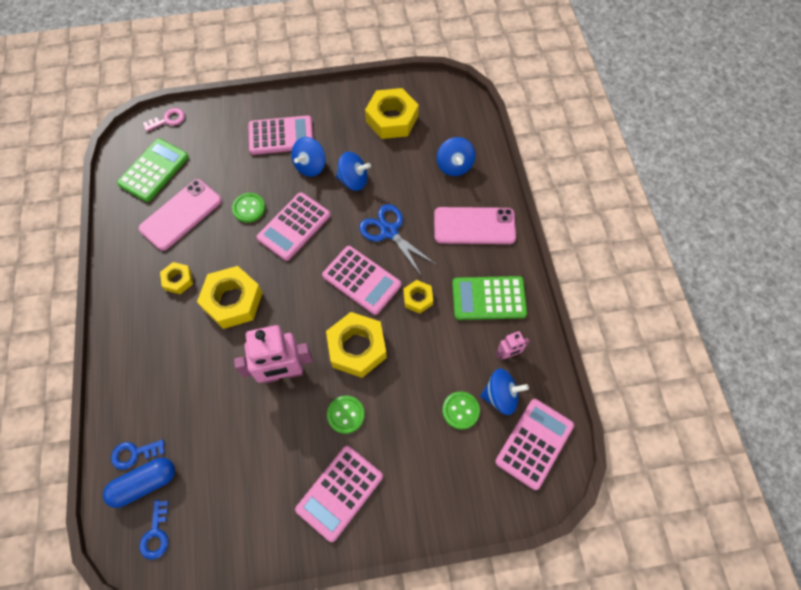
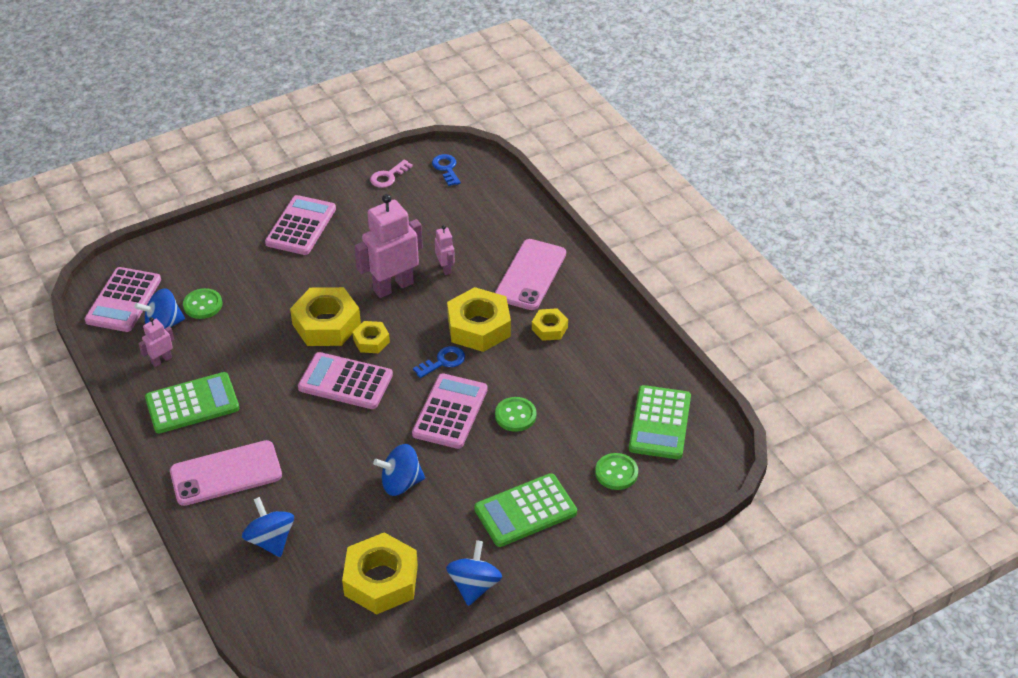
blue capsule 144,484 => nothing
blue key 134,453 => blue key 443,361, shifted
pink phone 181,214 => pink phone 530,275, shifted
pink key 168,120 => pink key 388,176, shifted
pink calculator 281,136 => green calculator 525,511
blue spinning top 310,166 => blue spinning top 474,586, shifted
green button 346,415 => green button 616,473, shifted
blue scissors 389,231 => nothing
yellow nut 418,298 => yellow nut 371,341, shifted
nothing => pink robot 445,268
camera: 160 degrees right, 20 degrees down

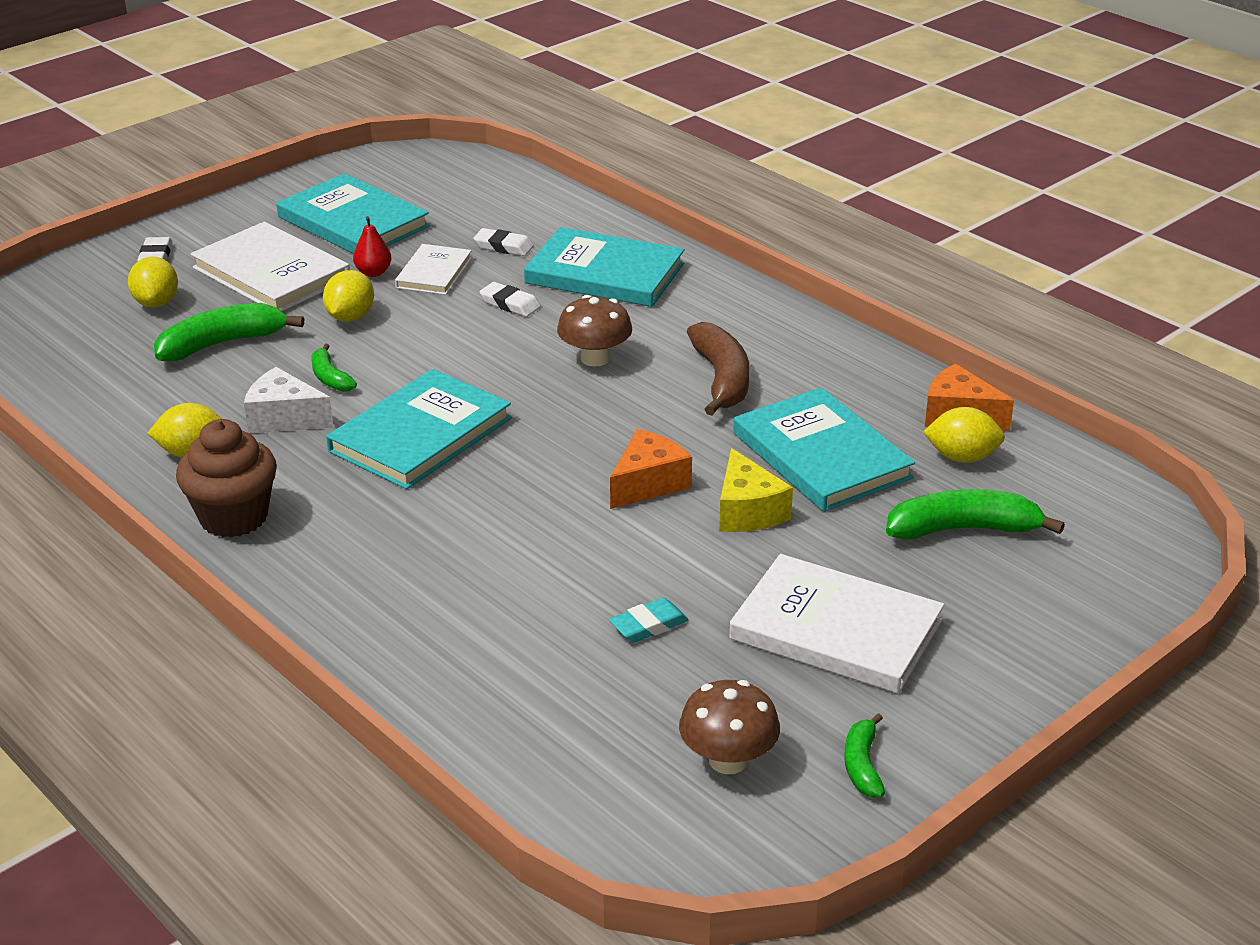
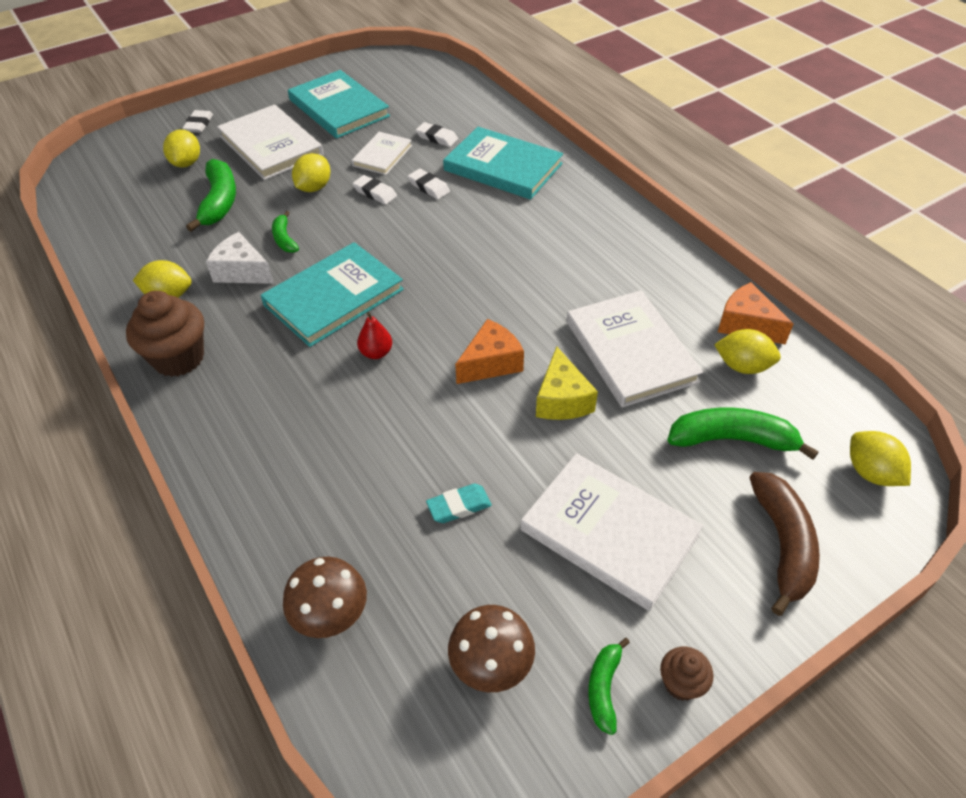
green banana 222,343 => green banana 219,202, 105 degrees clockwise
red pear 373,272 => red pear 376,353, shifted
brown mushroom 595,358 => brown mushroom 330,614, shifted
brown banana 722,379 => brown banana 783,544, shifted
turquoise book 821,455 => white book 630,351
nothing => white eraser 375,193
nothing => brown cupcake 681,683
nothing => yellow lemon 871,472
camera: 10 degrees right, 15 degrees up

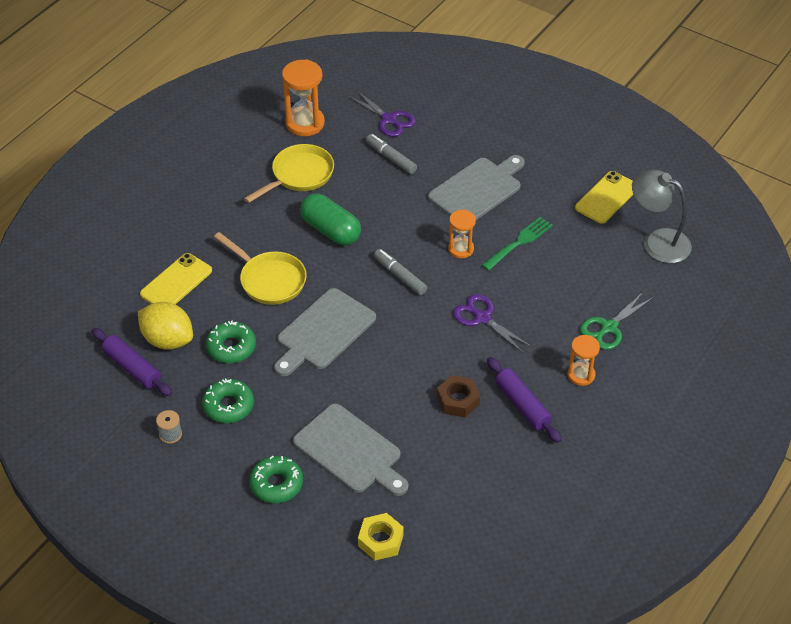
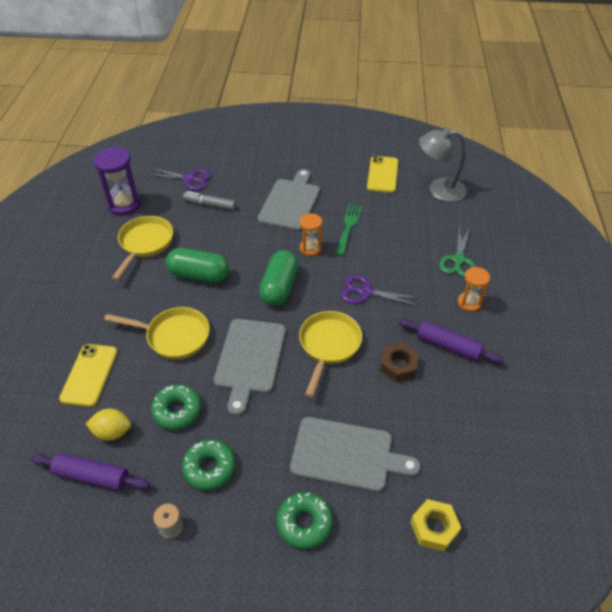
yellow lemon 168,340 => yellow lemon 112,432, x0.66
orange hourglass 305,123 => purple hourglass 124,204
grey marker 400,276 => green capsule 279,287
nothing => yellow pan 329,346
camera: 30 degrees left, 0 degrees up

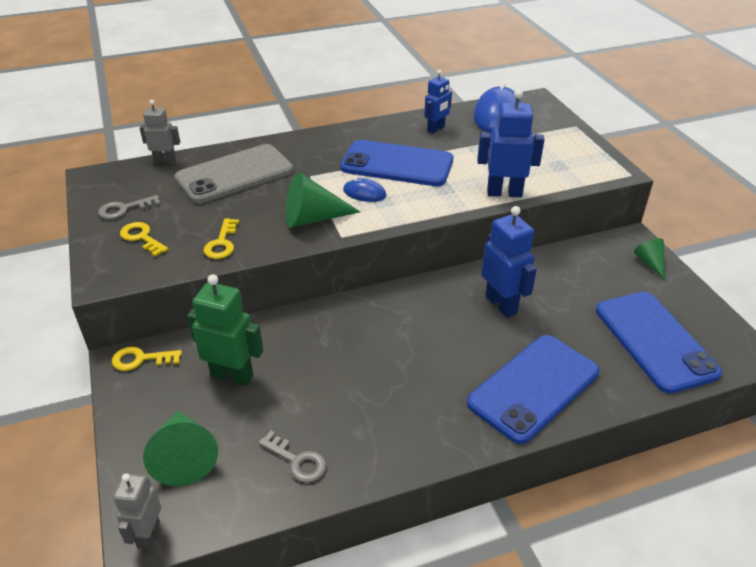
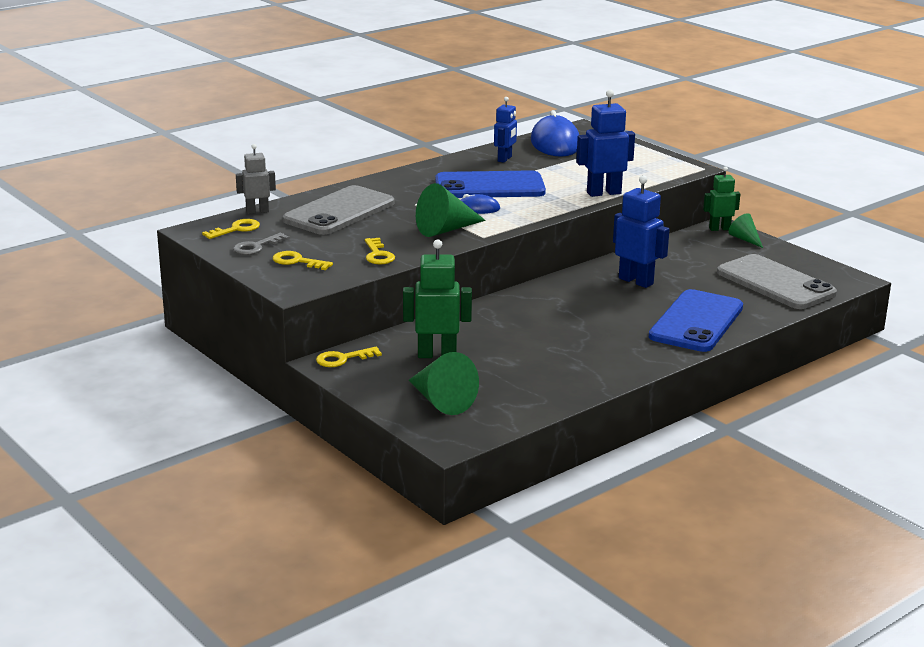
grey robot 148,534 => nothing
grey key 296,460 => nothing
blue phone 655,341 => grey phone 775,283
nothing => yellow key 236,229
nothing => green robot 719,229
camera: 20 degrees left, 15 degrees down

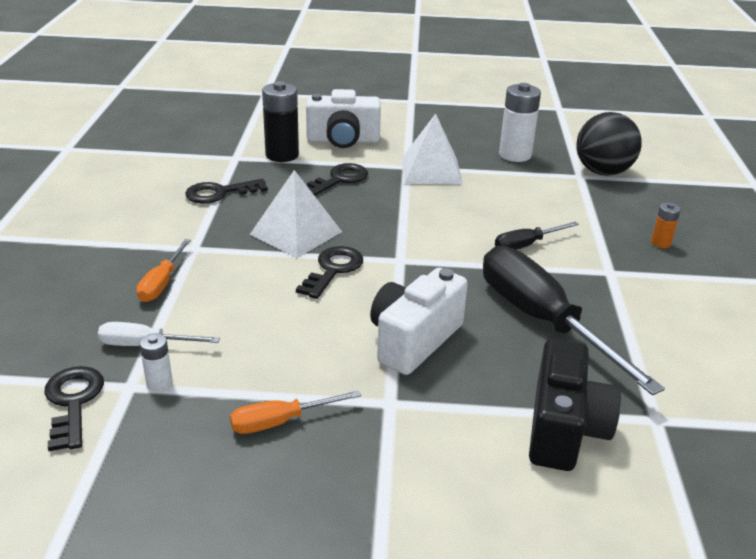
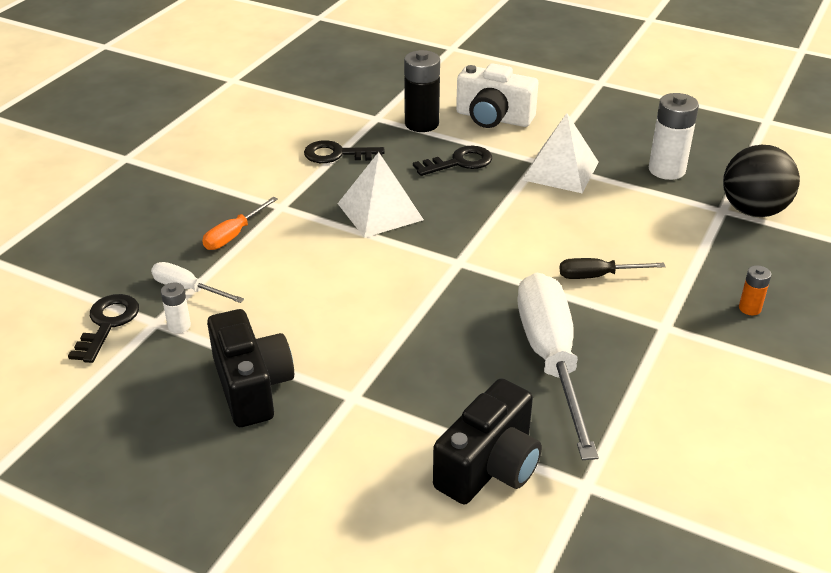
orange screwdriver 281,422 => black camera 252,386
black key 333,270 => nothing
white camera 414,340 => nothing
black screwdriver 542,321 => white screwdriver 551,359
camera: 25 degrees right, 5 degrees up

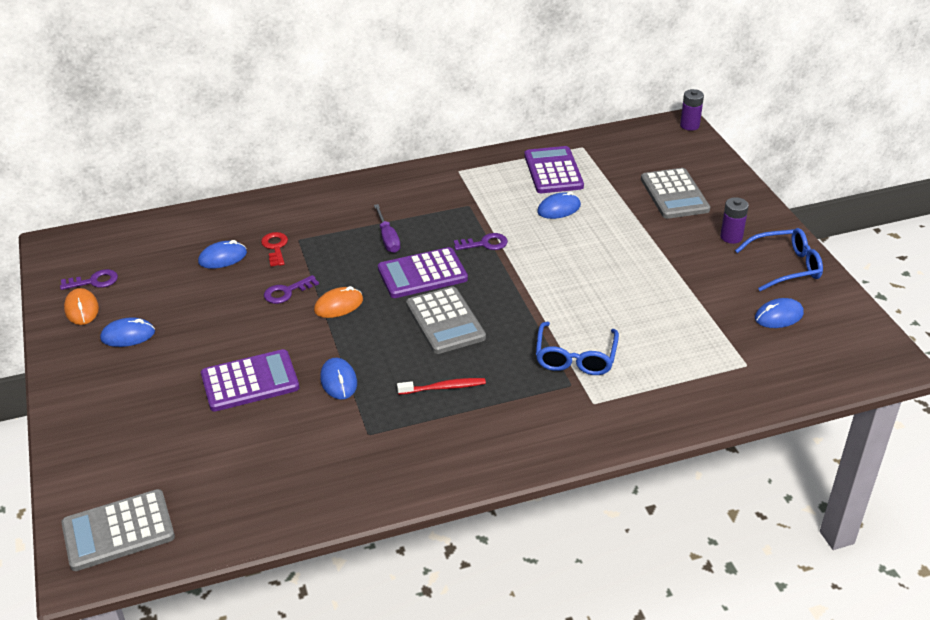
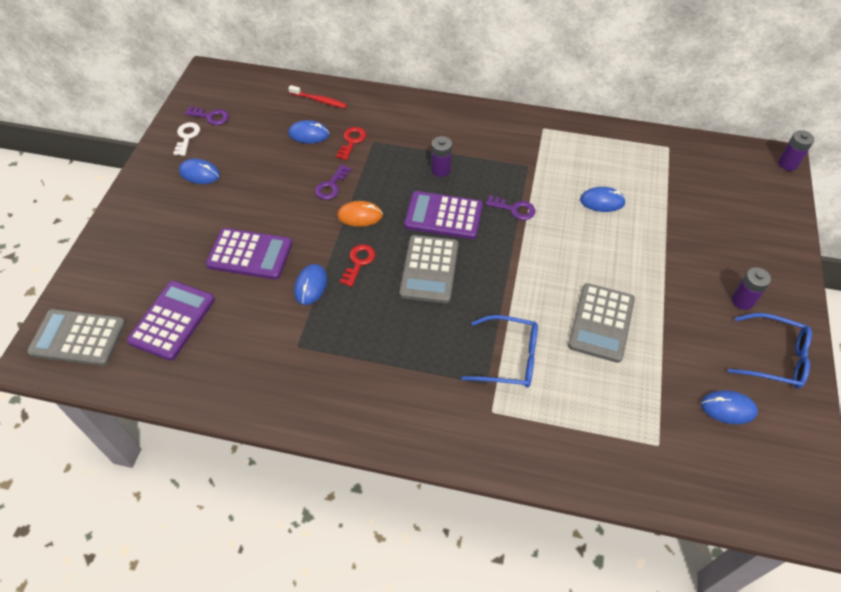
orange mouse 82,309 => white key 187,137
purple key 286,292 => purple key 331,186, 60 degrees counterclockwise
purple screwdriver 388,238 => purple battery 441,170
red toothbrush 444,387 => red toothbrush 319,100, shifted
purple calculator 553,171 => purple calculator 172,320, shifted
blue glasses 575,358 => blue glasses 509,358, 120 degrees counterclockwise
grey calculator 674,194 => grey calculator 601,323, shifted
nothing => red key 358,262
camera: 30 degrees right, 15 degrees up

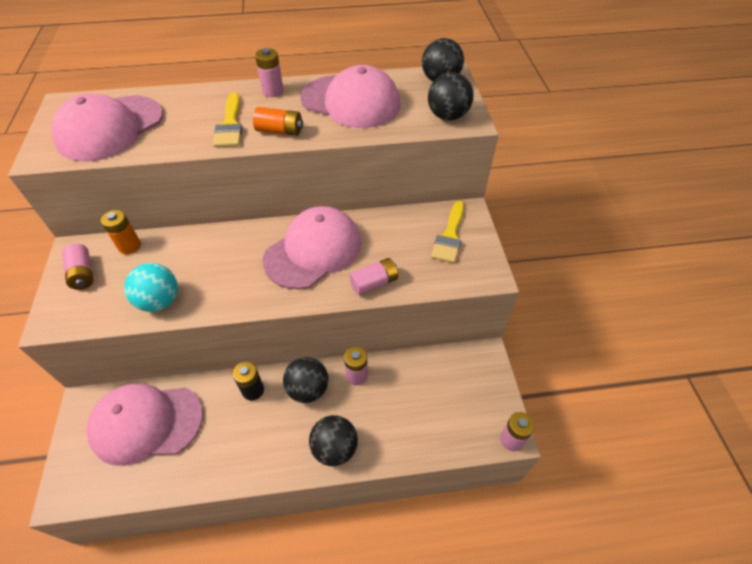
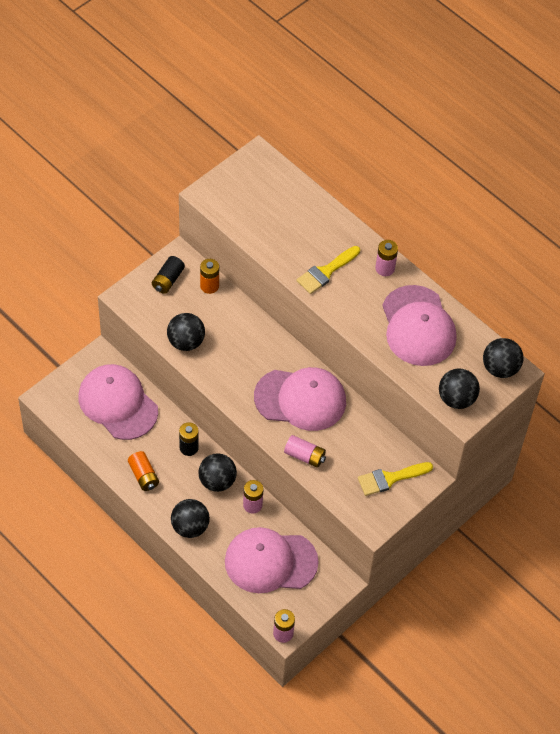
pink cap 110,128 => pink cap 270,561, shifted
pink battery 83,273 => black battery 168,280
turquoise ball 159,301 => black ball 186,342
orange battery 280,131 => orange battery 143,476, shifted
camera: 50 degrees right, 5 degrees up

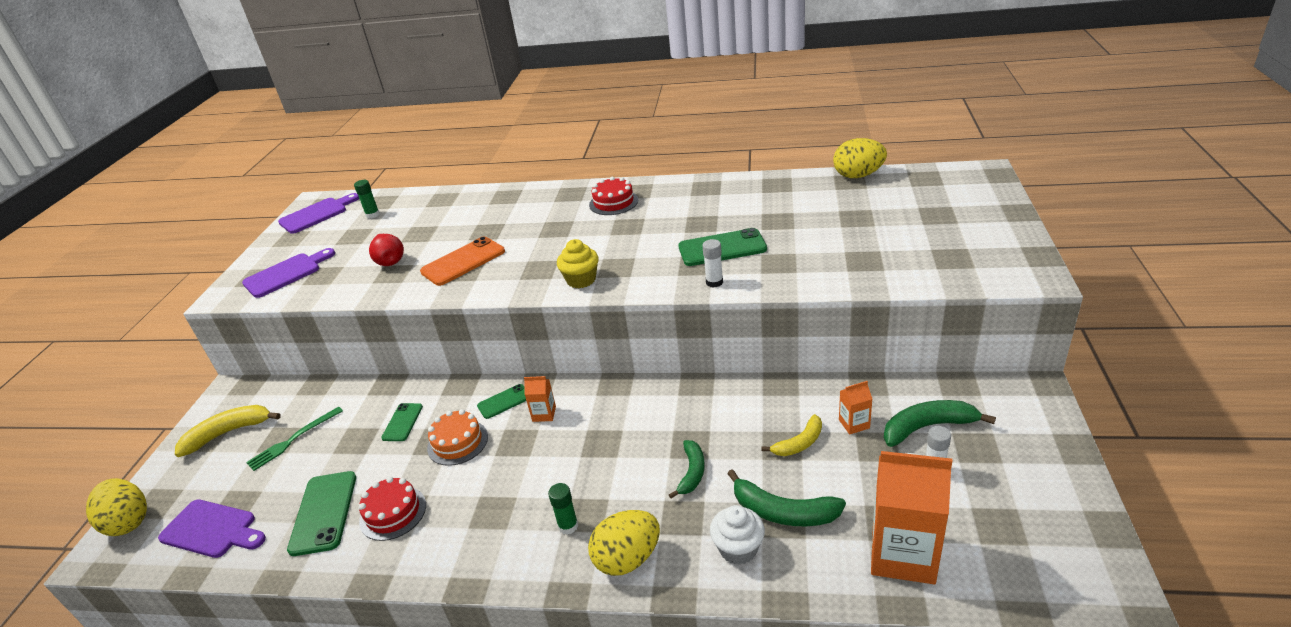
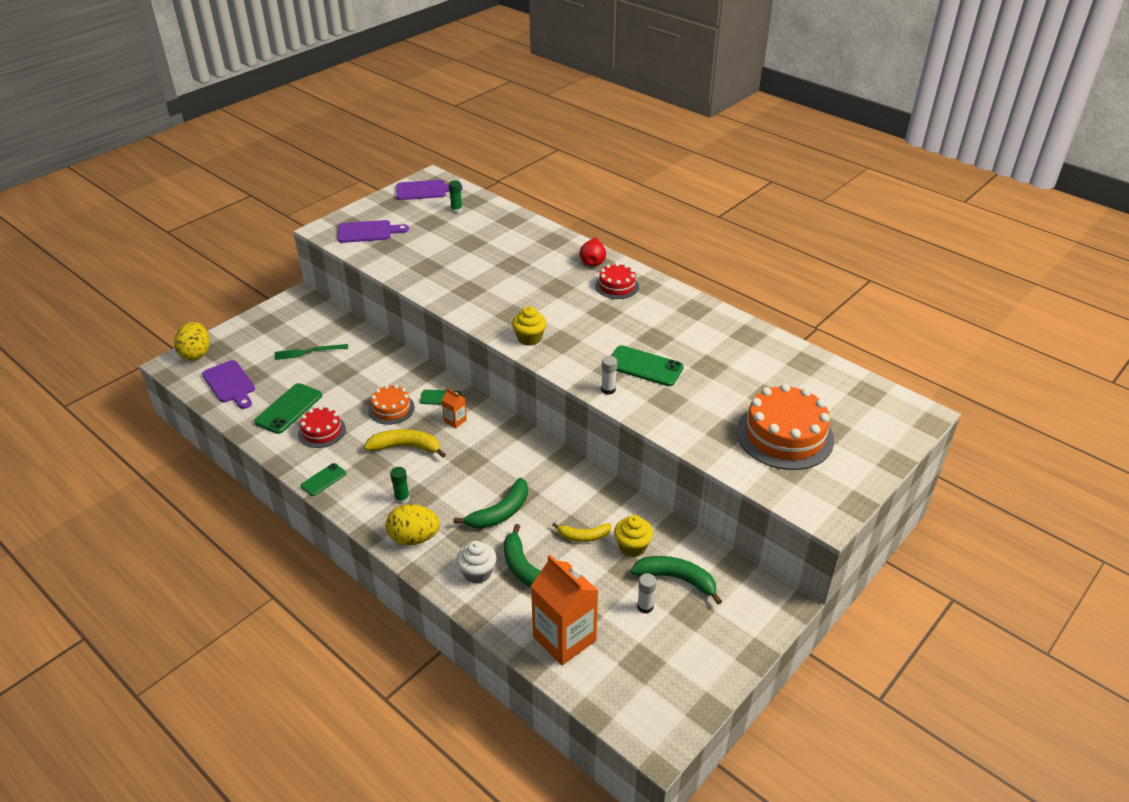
yellow banana 228,433 => yellow banana 406,447, shifted
red pear 389,261 => red pear 593,261, shifted
green phone 402,422 => green phone 323,480, shifted
orange phone 463,261 => nothing
green banana 692,472 => green banana 500,512, x1.52
yellow egg 858,175 => nothing
orange carton 854,424 => yellow cupcake 632,546
nothing => orange cake 784,435
camera: 30 degrees right, 5 degrees up

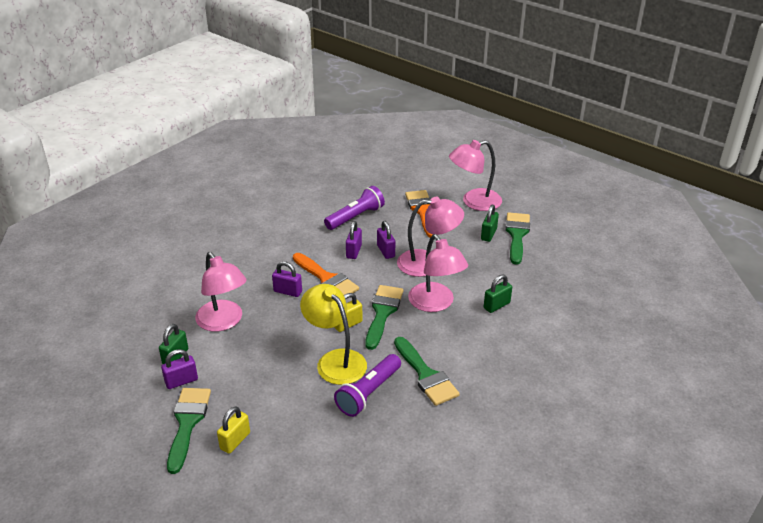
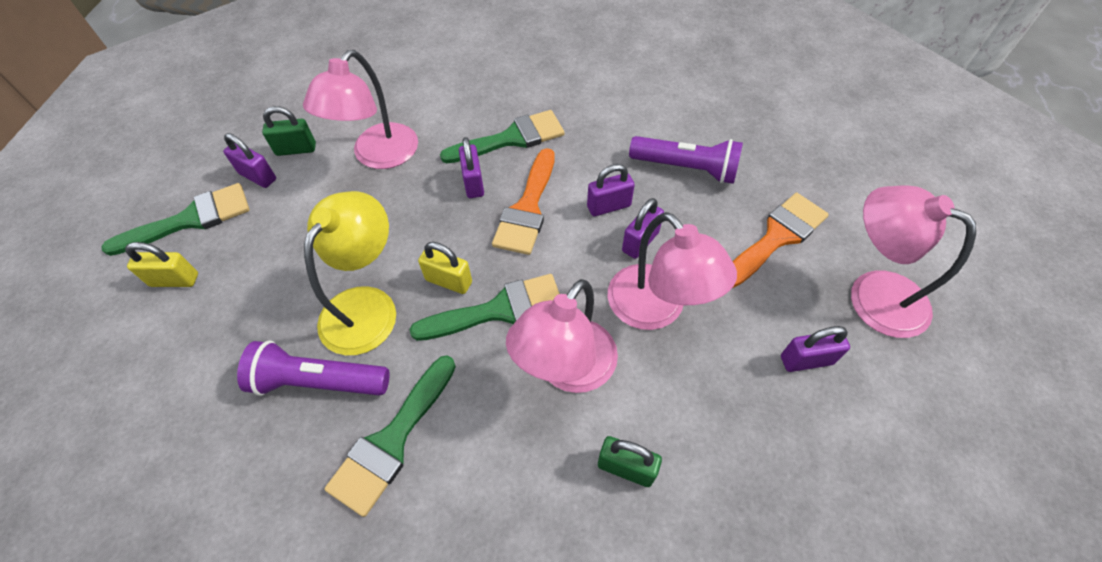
green padlock 488,234 => purple padlock 806,360
green brush 517,235 => green brush 511,138, shifted
camera: 60 degrees right, 20 degrees up

